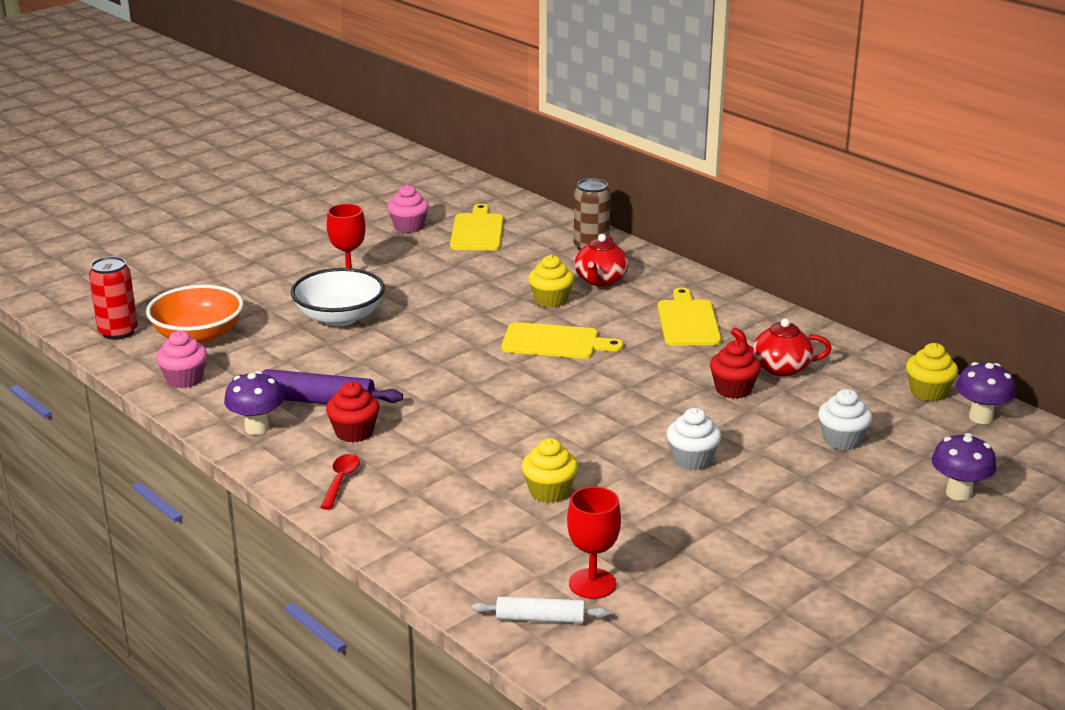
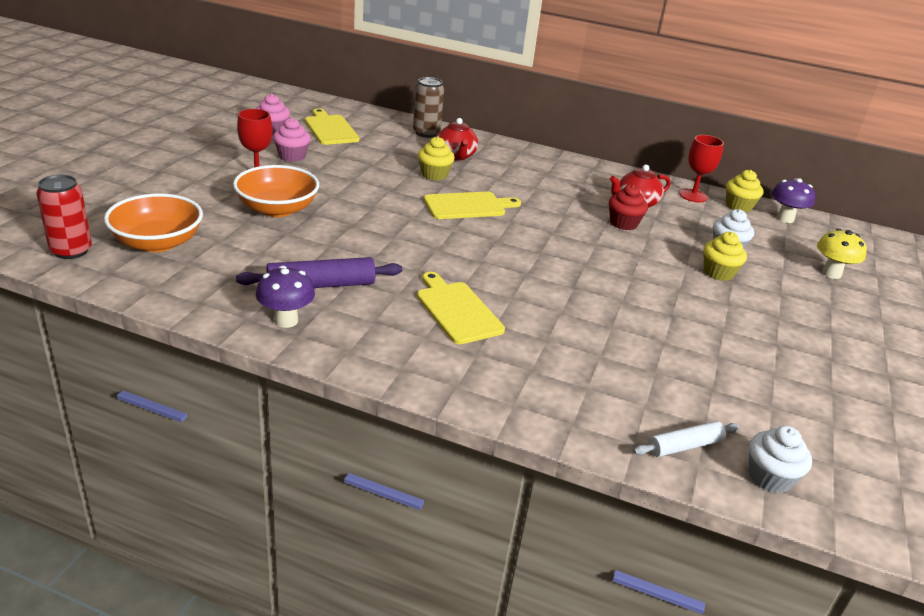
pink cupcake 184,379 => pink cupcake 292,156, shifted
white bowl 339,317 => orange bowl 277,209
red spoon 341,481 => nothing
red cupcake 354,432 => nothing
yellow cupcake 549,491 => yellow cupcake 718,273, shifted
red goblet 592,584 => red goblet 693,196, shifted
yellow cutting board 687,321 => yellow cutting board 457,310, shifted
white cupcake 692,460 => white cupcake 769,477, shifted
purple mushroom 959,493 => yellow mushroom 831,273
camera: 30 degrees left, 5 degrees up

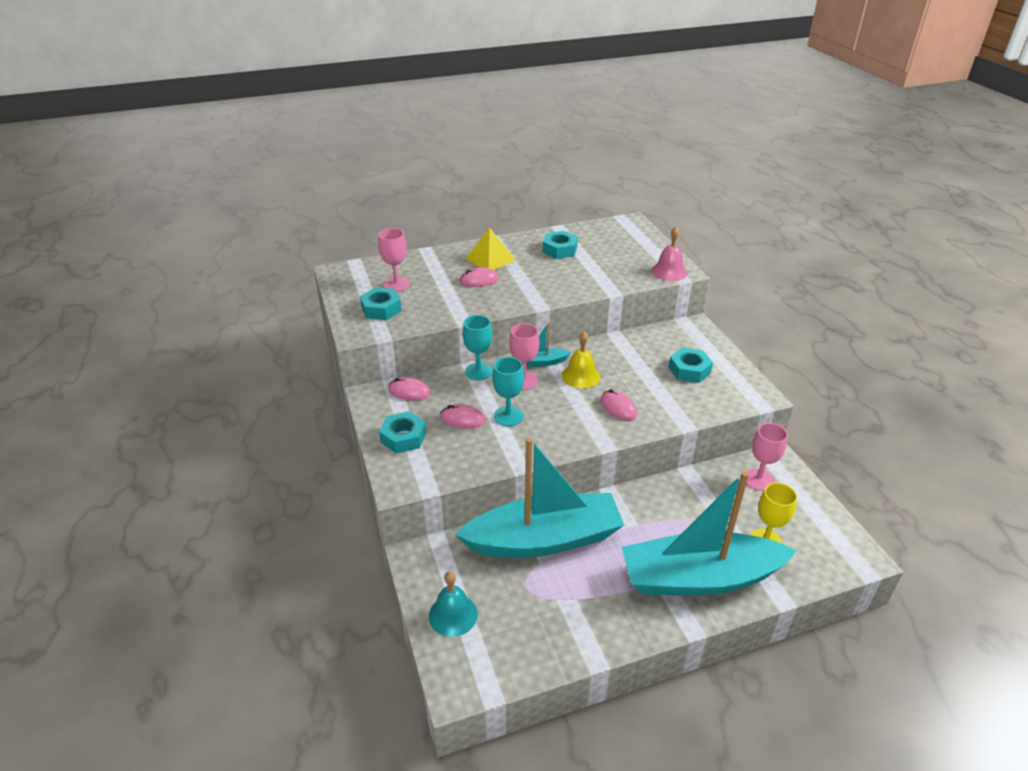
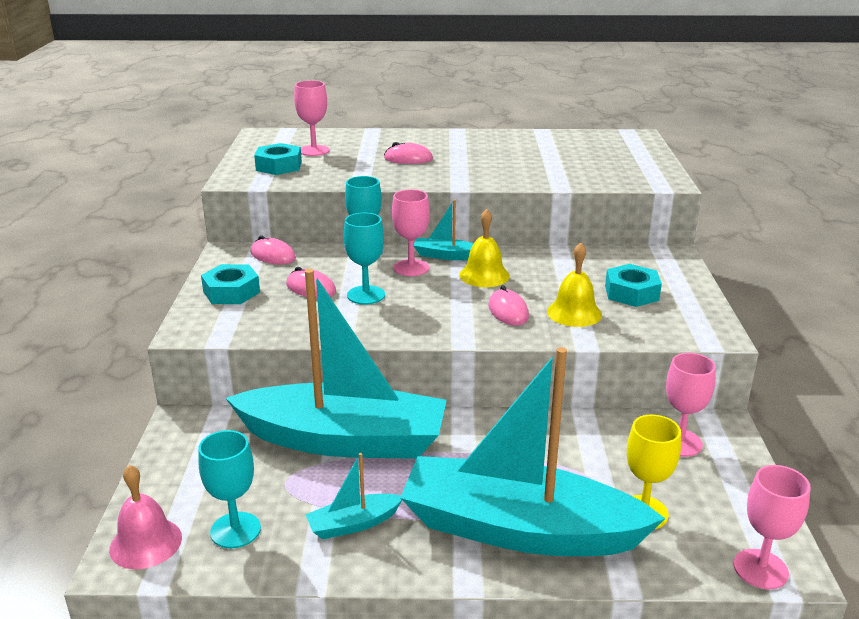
turquoise bell 453,615 => nothing
yellow pyramid 490,259 => nothing
turquoise nut 560,250 => nothing
pink bell 669,271 => pink bell 146,543, shifted
nothing => turquoise goblet 235,530
nothing => turquoise boat 353,524
nothing => yellow bell 574,313
nothing => pink goblet 760,569
camera: 20 degrees right, 10 degrees down

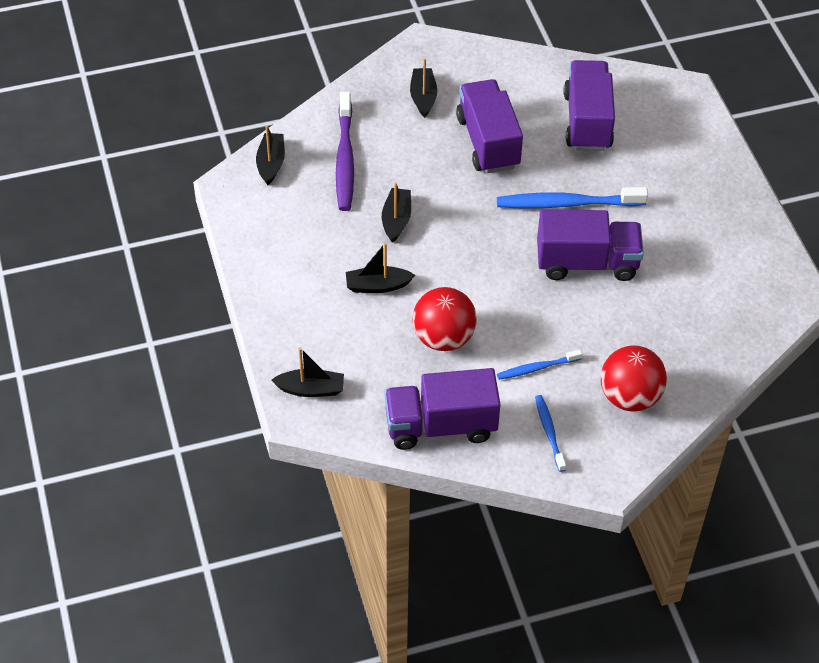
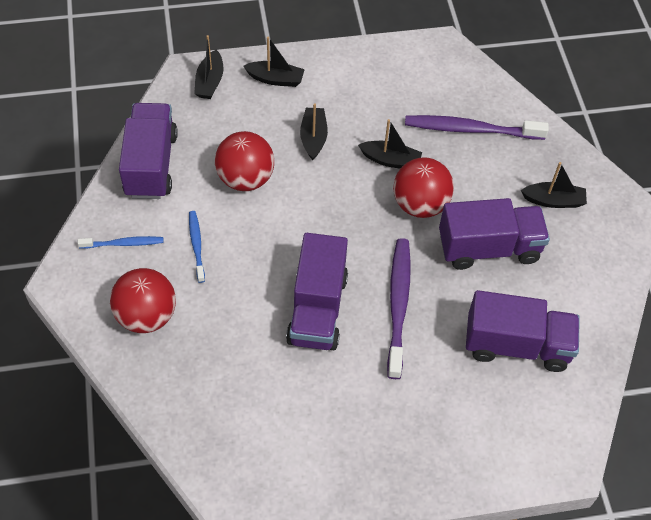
black boat 271,163 => black boat 275,79, shifted
blue toothbrush 567,204 => purple toothbrush 398,305
nothing => red ball 420,204
camera: 95 degrees right, 5 degrees up

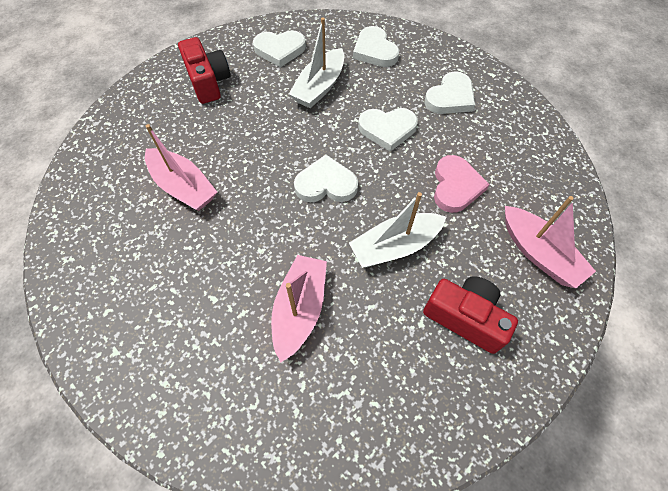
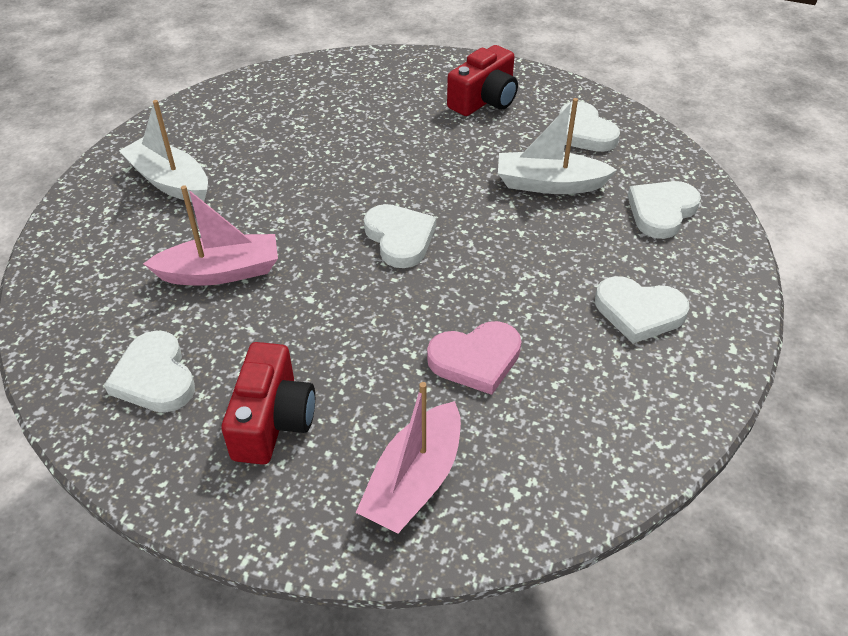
pink boat 183,187 => nothing
white boat 395,246 => white boat 170,181, shifted
white heart 387,129 => white heart 155,377, shifted
camera: 65 degrees right, 15 degrees down

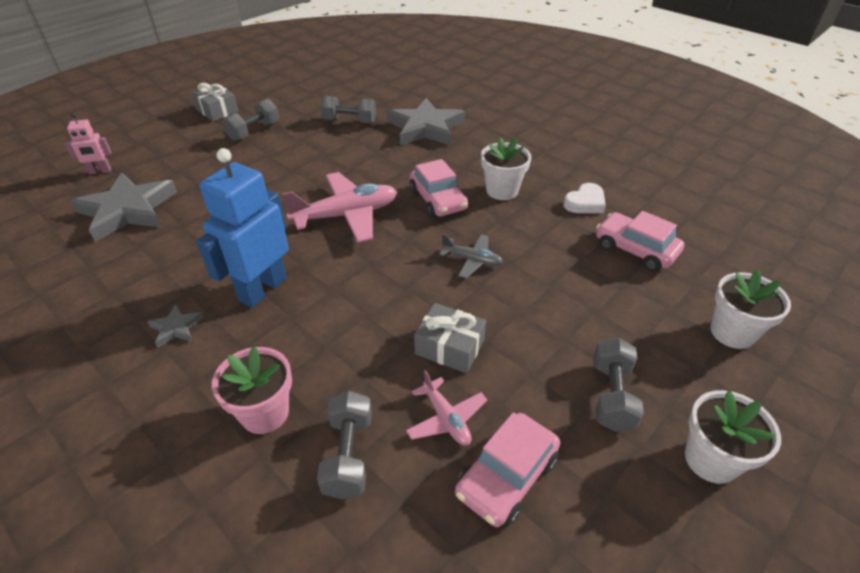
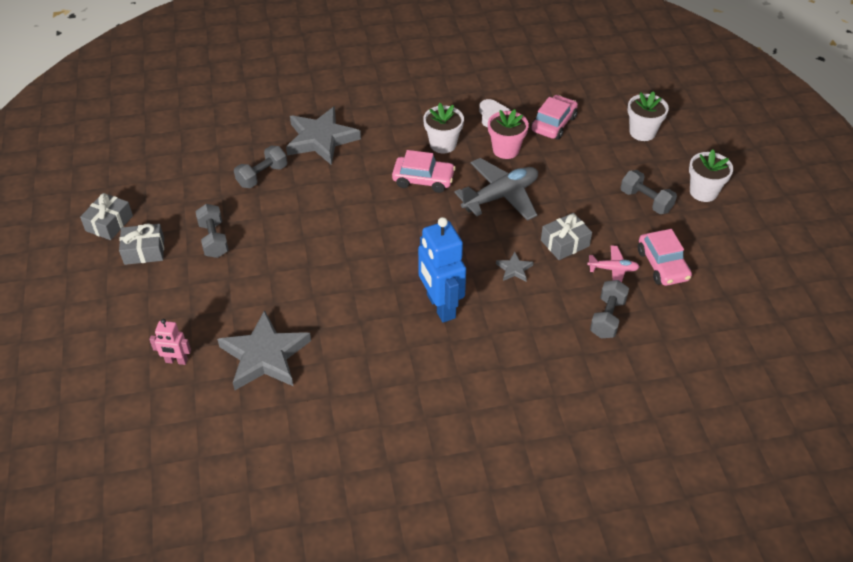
pink robot 100,171 => pink robot 176,361, 75 degrees clockwise
grey star 176,328 => grey star 514,269, shifted
pink flower pot 265,413 => pink flower pot 506,150, shifted
pink plane 346,215 => nothing
grey dumbbell 348,455 => grey dumbbell 607,318, 75 degrees clockwise
grey plane 472,260 => grey plane 500,196, x1.91
pink car 635,249 => pink car 553,124, 135 degrees clockwise
nothing => grey gift 109,223
camera: 55 degrees left, 5 degrees up

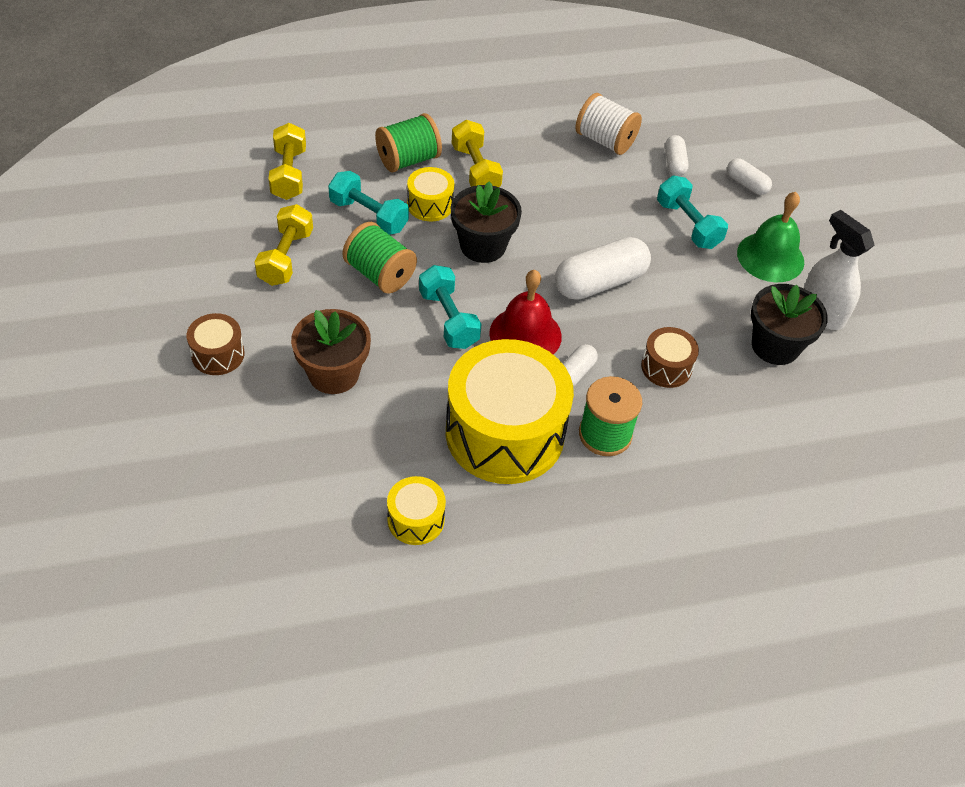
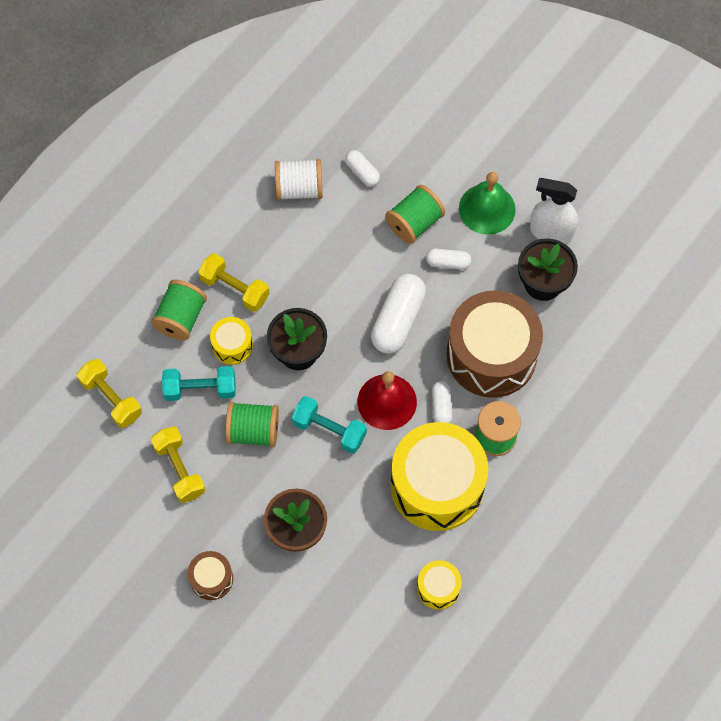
brown drum 666,367 => brown drum 491,355, x2.22
turquoise dumbbell 688,224 => green spool 414,223
white capsule 746,184 => white capsule 448,263, shifted
camera: 35 degrees left, 15 degrees up

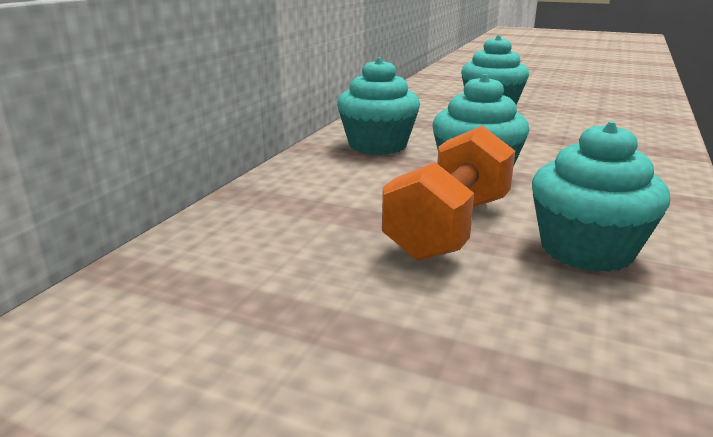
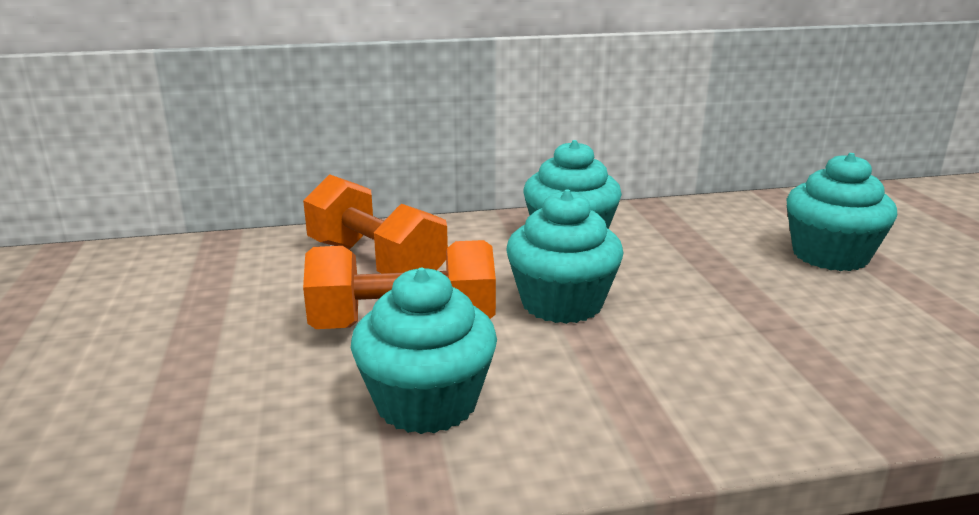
nothing => orange dumbbell 375,263
camera: 55 degrees right, 0 degrees up

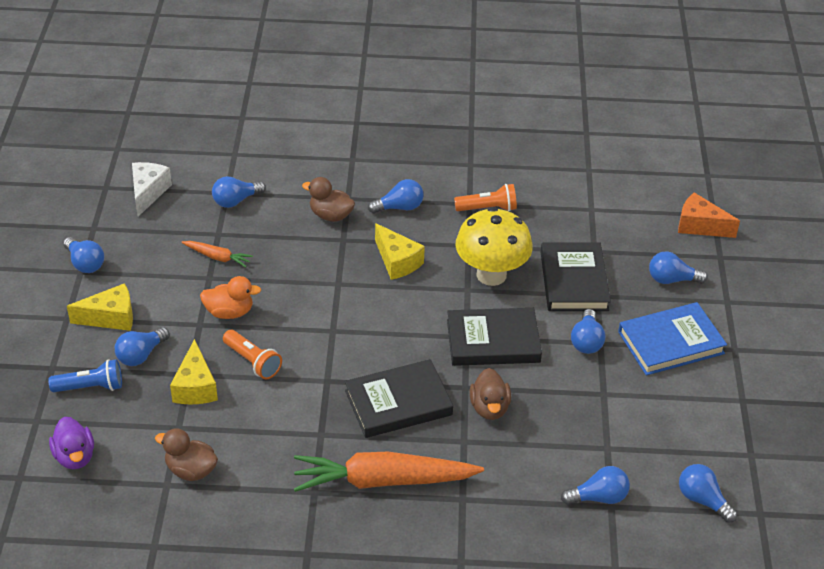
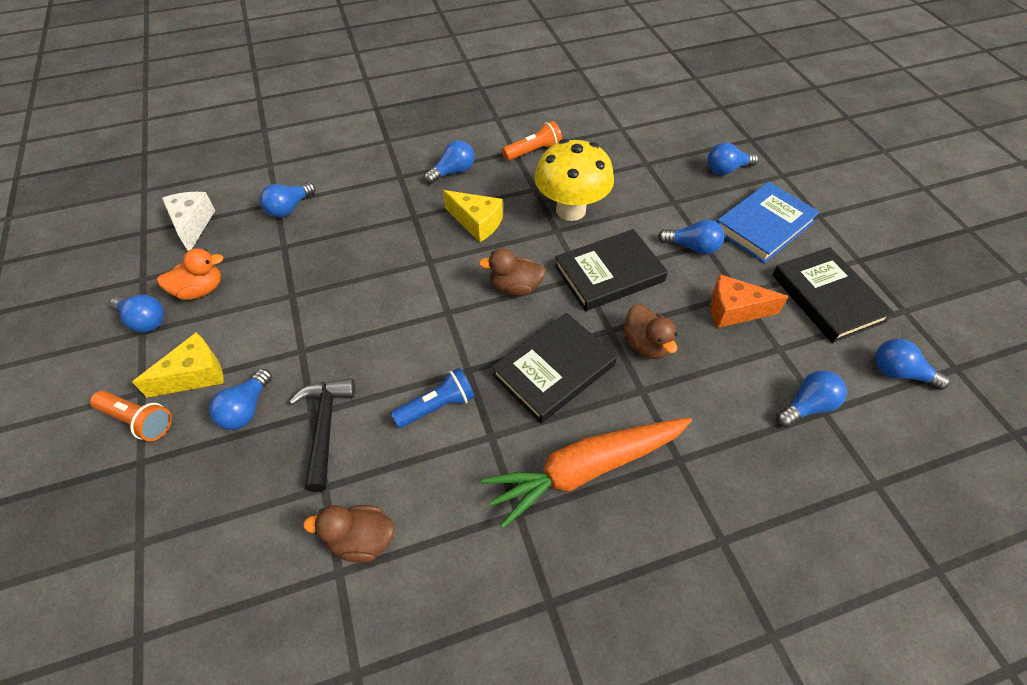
blue flashlight 90,387 => blue flashlight 437,406, shifted
purple duck 75,456 => nothing
yellow cheese 195,387 => black hammer 325,427
orange carrot 218,257 => nothing
orange duck 229,312 => orange duck 200,290, shifted
orange flashlight 252,361 => orange flashlight 138,420, shifted
brown duck 331,215 => brown duck 515,287, shifted
black book 573,281 => black book 827,298, shifted
blue light bulb 586,341 => blue light bulb 692,247, 60 degrees counterclockwise
orange cheese 700,226 => orange cheese 734,310, shifted
camera: 20 degrees left, 10 degrees up

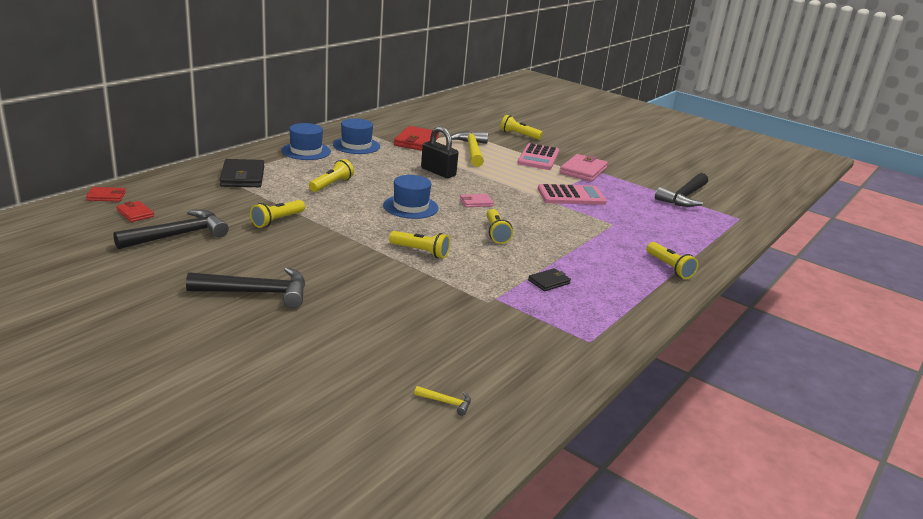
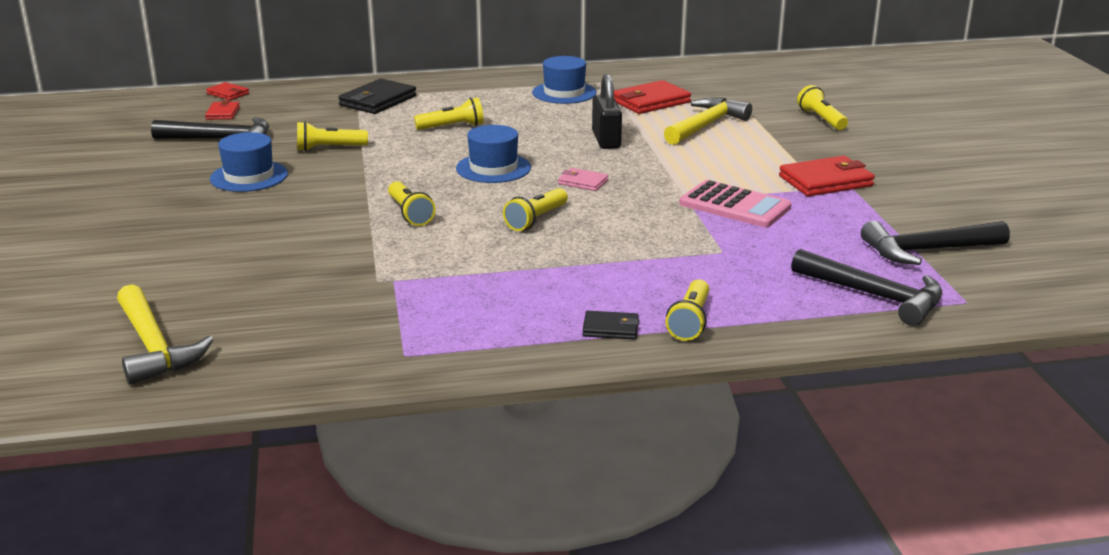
black hammer 257,293 => black hammer 874,296, shifted
blue hat 306,151 => blue hat 249,176, shifted
yellow hammer 446,402 => yellow hammer 154,347, x2.38
pink calculator 538,157 => nothing
black wallet 549,282 => black wallet 611,328, shifted
pink wallet 583,171 => red wallet 826,181
camera: 45 degrees right, 0 degrees up

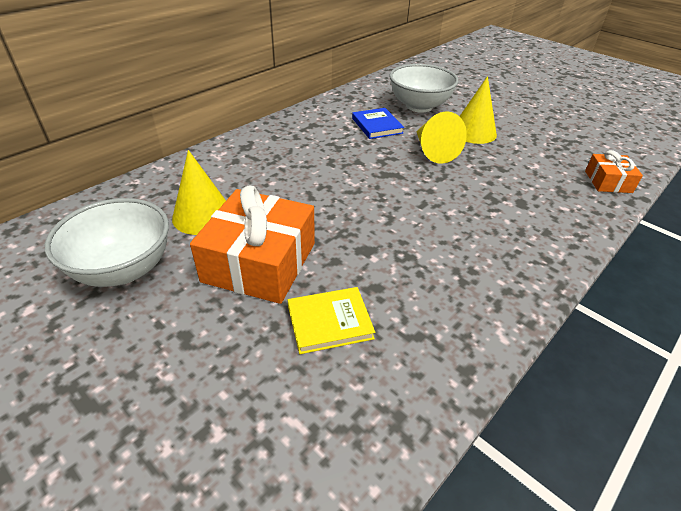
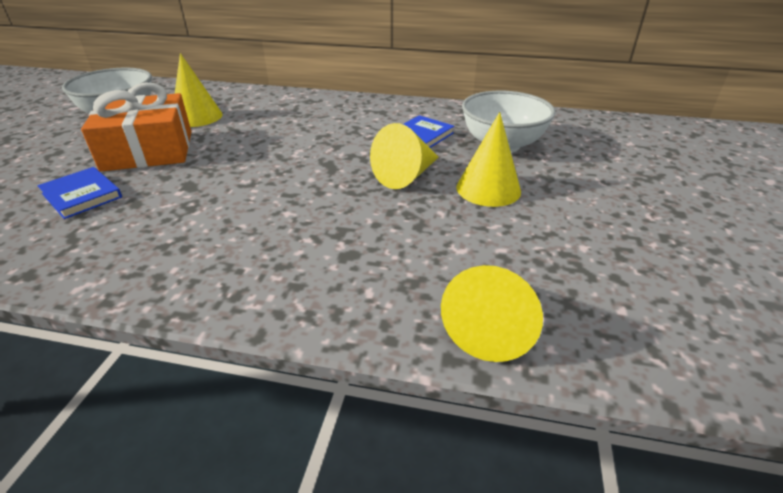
yellow book 330,322 => blue book 82,195
orange gift 608,181 => yellow cone 491,326
camera: 60 degrees right, 5 degrees down

